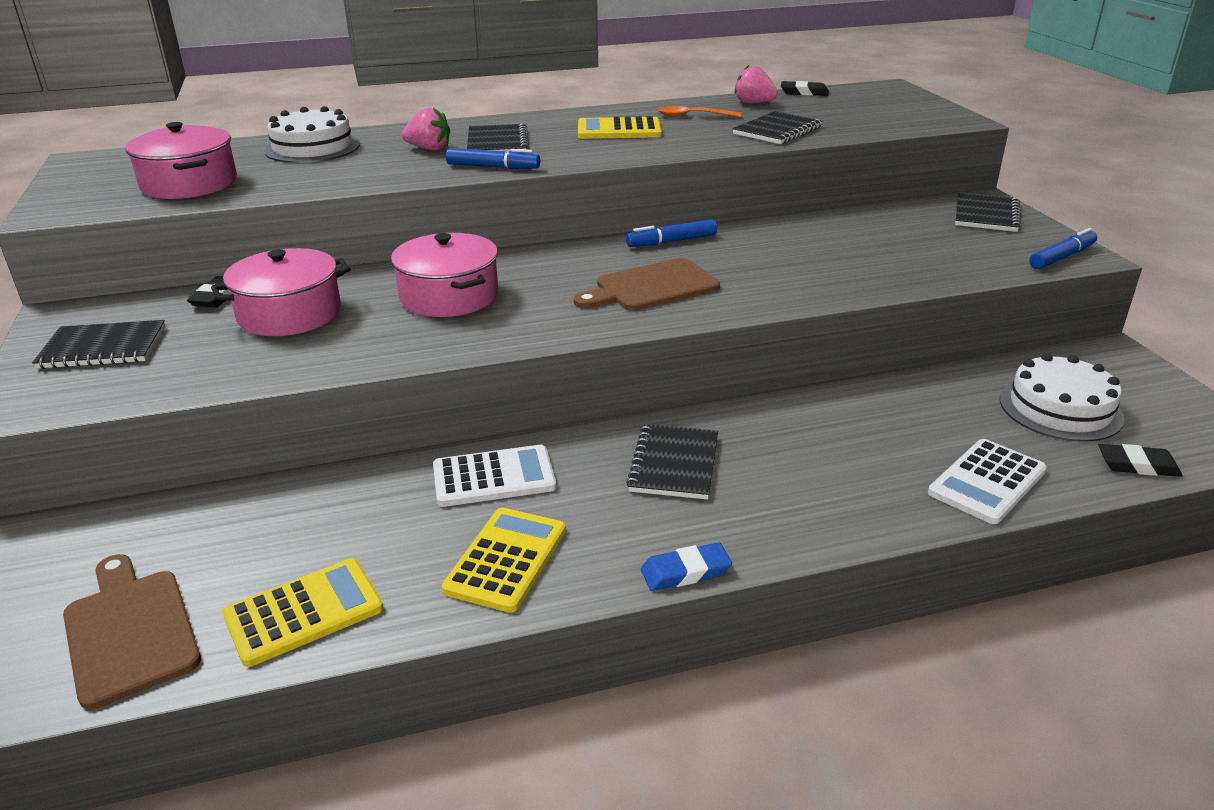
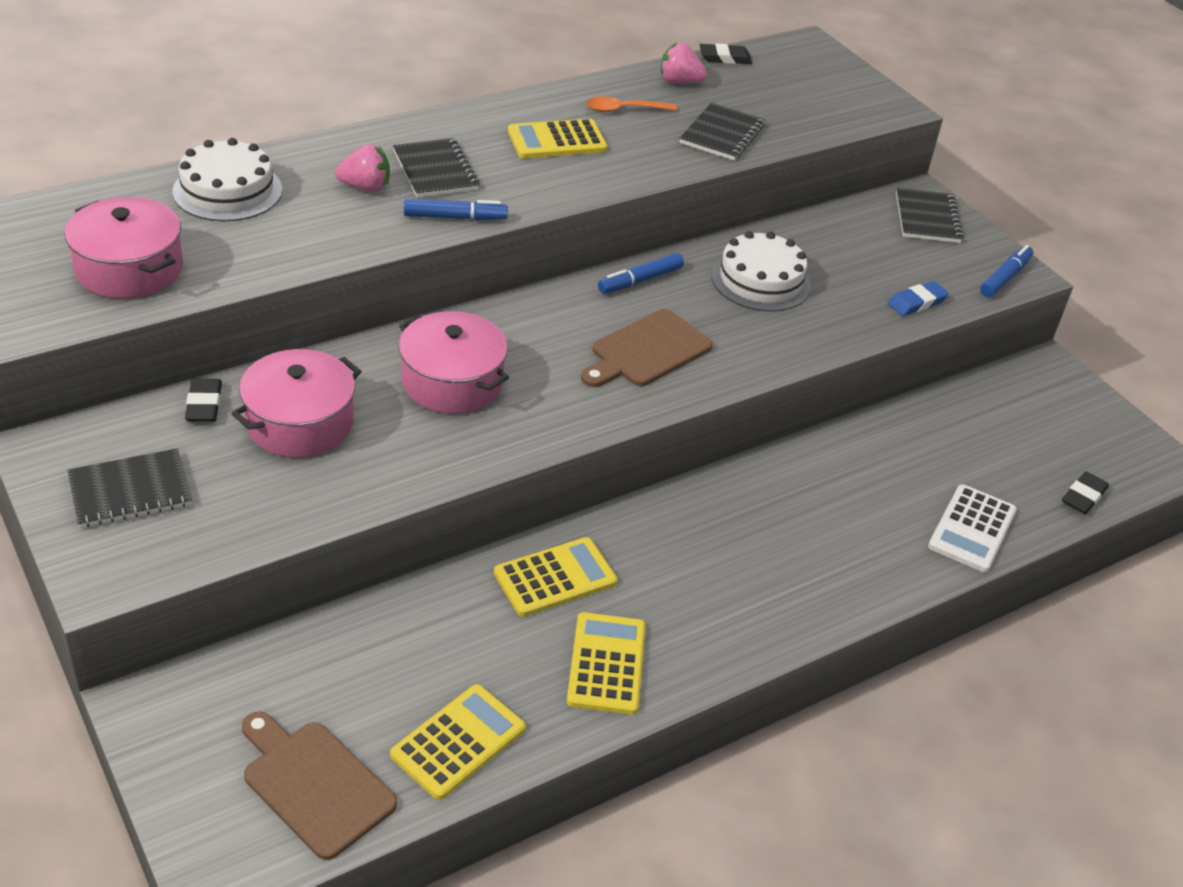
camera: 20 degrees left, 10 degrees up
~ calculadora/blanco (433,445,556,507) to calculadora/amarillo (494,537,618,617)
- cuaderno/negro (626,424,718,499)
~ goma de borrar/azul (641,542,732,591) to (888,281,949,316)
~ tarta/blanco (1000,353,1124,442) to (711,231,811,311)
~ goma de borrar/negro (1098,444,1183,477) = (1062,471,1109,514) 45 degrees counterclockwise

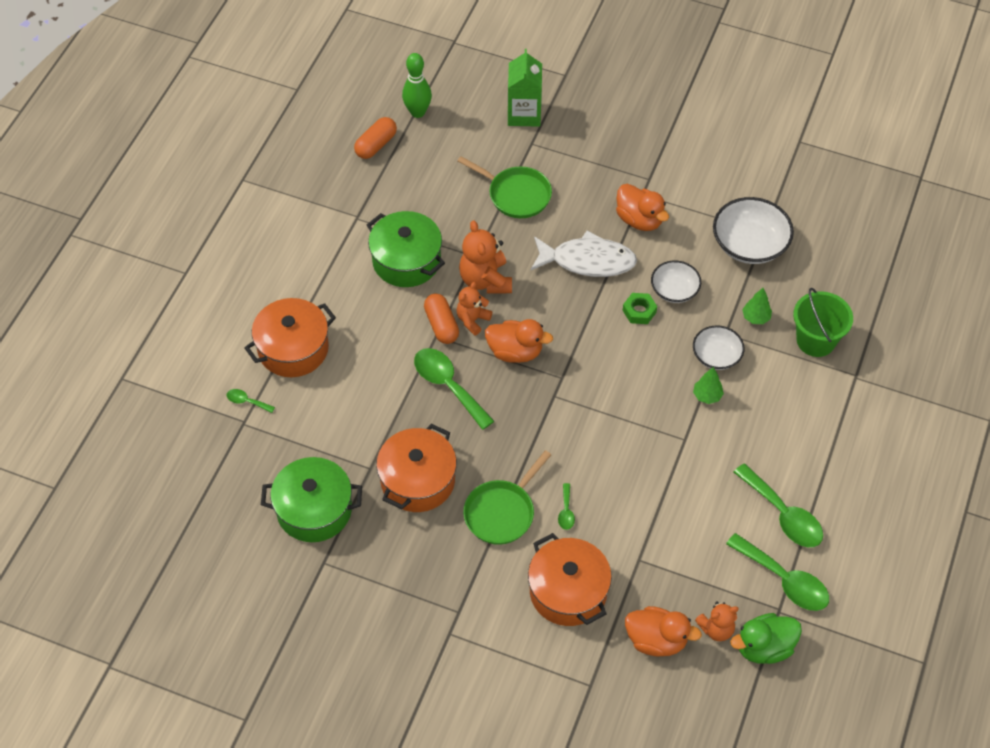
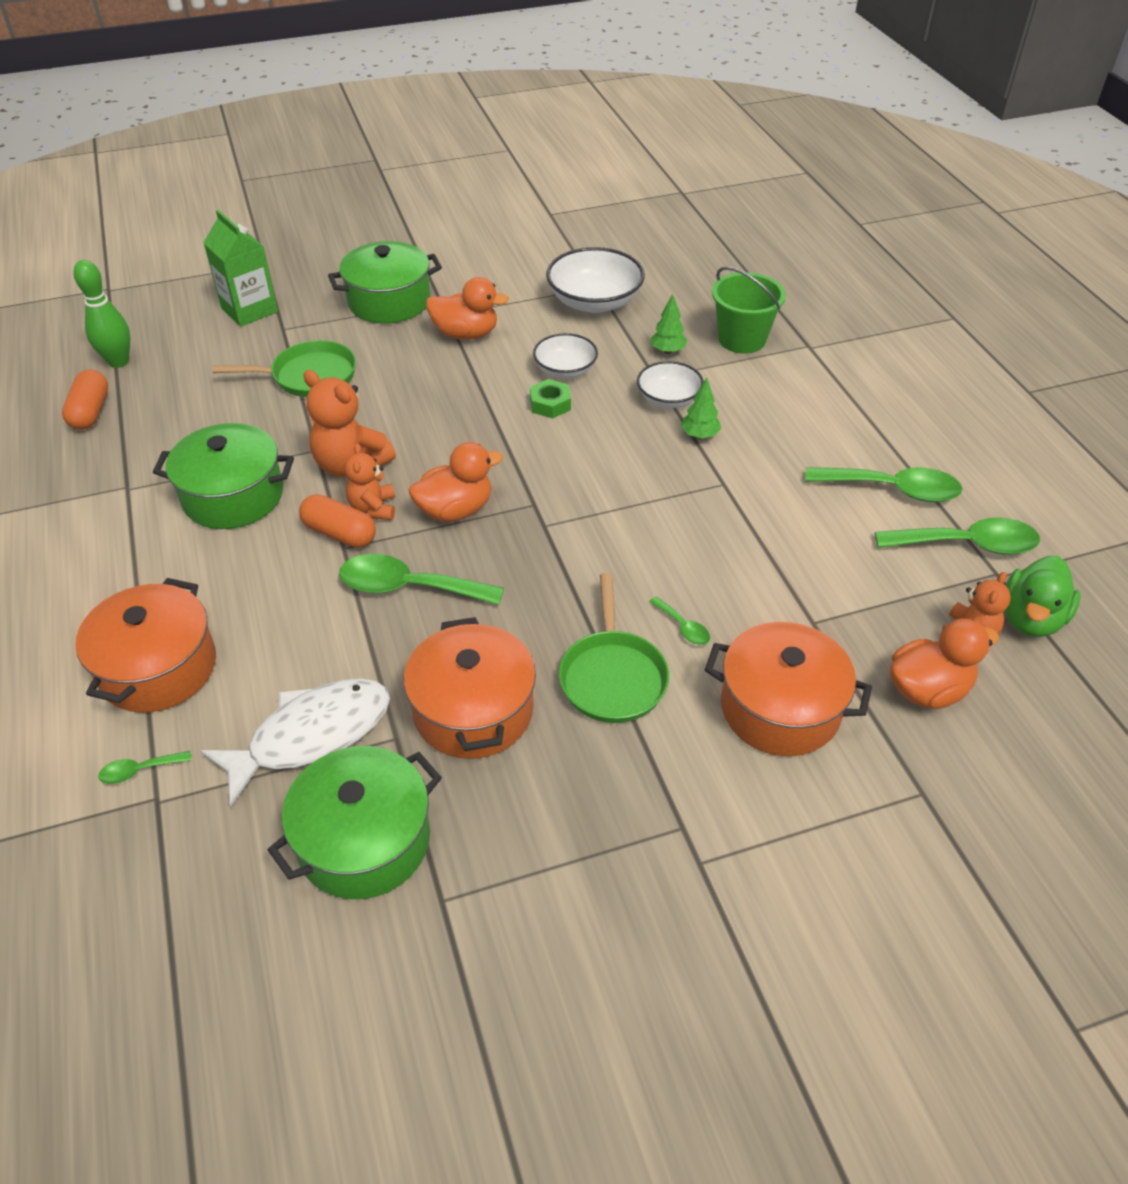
camera: 40 degrees left, 10 degrees down
~ pez/blanco (531,231,637,277) to (200,678,390,807)
+ olla/verde (328,241,442,324)

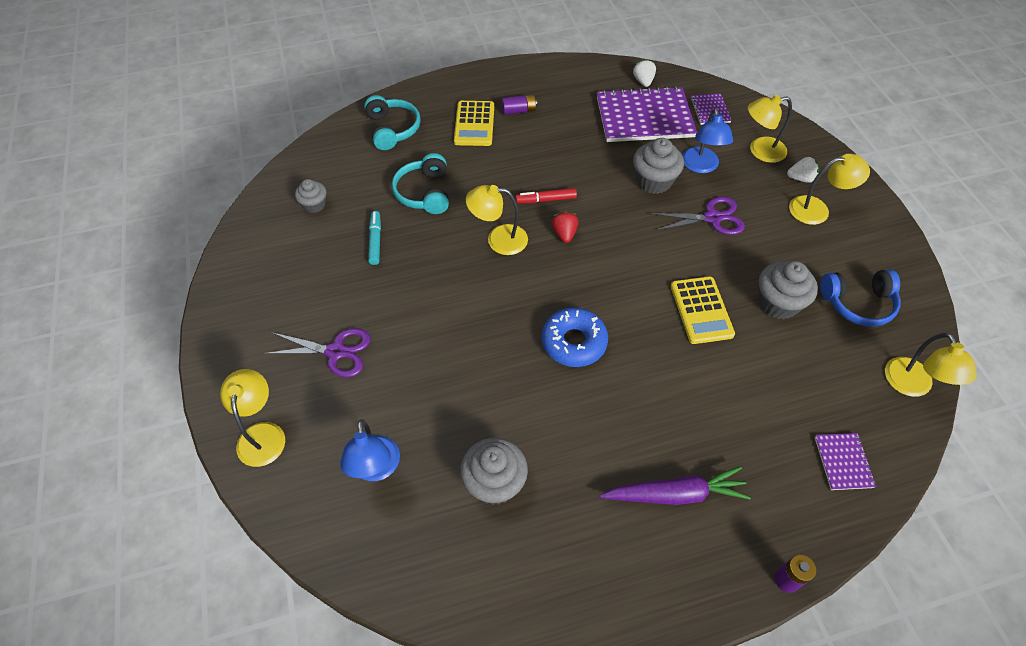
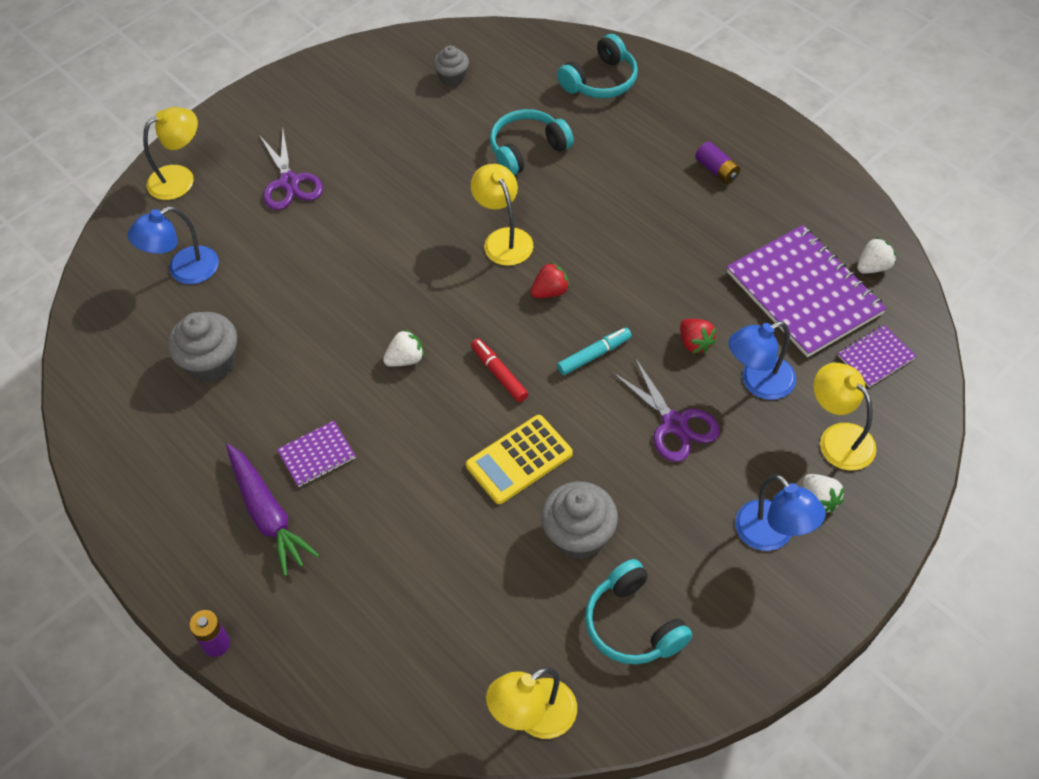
camera: 65 degrees right, 0 degrees up
~ rotulador/turquesa (368,211,381,265) to (557,327,632,375)
- calculadora/amarillo (454,101,494,146)
~ rotulador/rojo (515,188,577,204) to (471,338,528,402)
~ rosquilla/azul (542,308,608,367) to fresa/blanco (383,329,424,367)
~ magdalena/gris (633,138,684,194) to fresa/rojo (680,319,717,354)
~ lámpara/amarillo (789,154,870,225) to lámpara/azul (735,475,826,551)
~ cuaderno/morado (815,433,876,490) to (277,421,356,487)
~ auriculares/azul (820,270,901,327) to auriculares/turquesa (585,559,692,664)

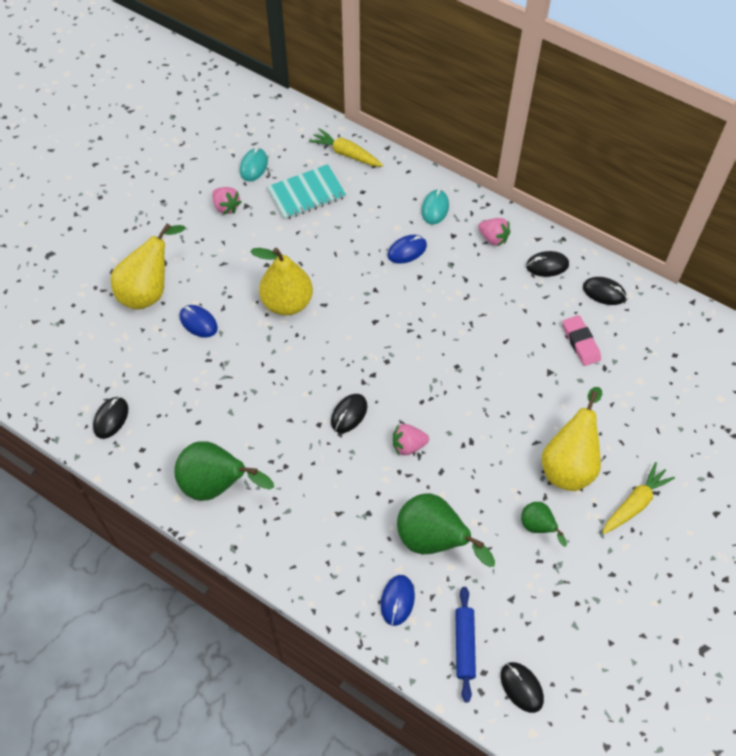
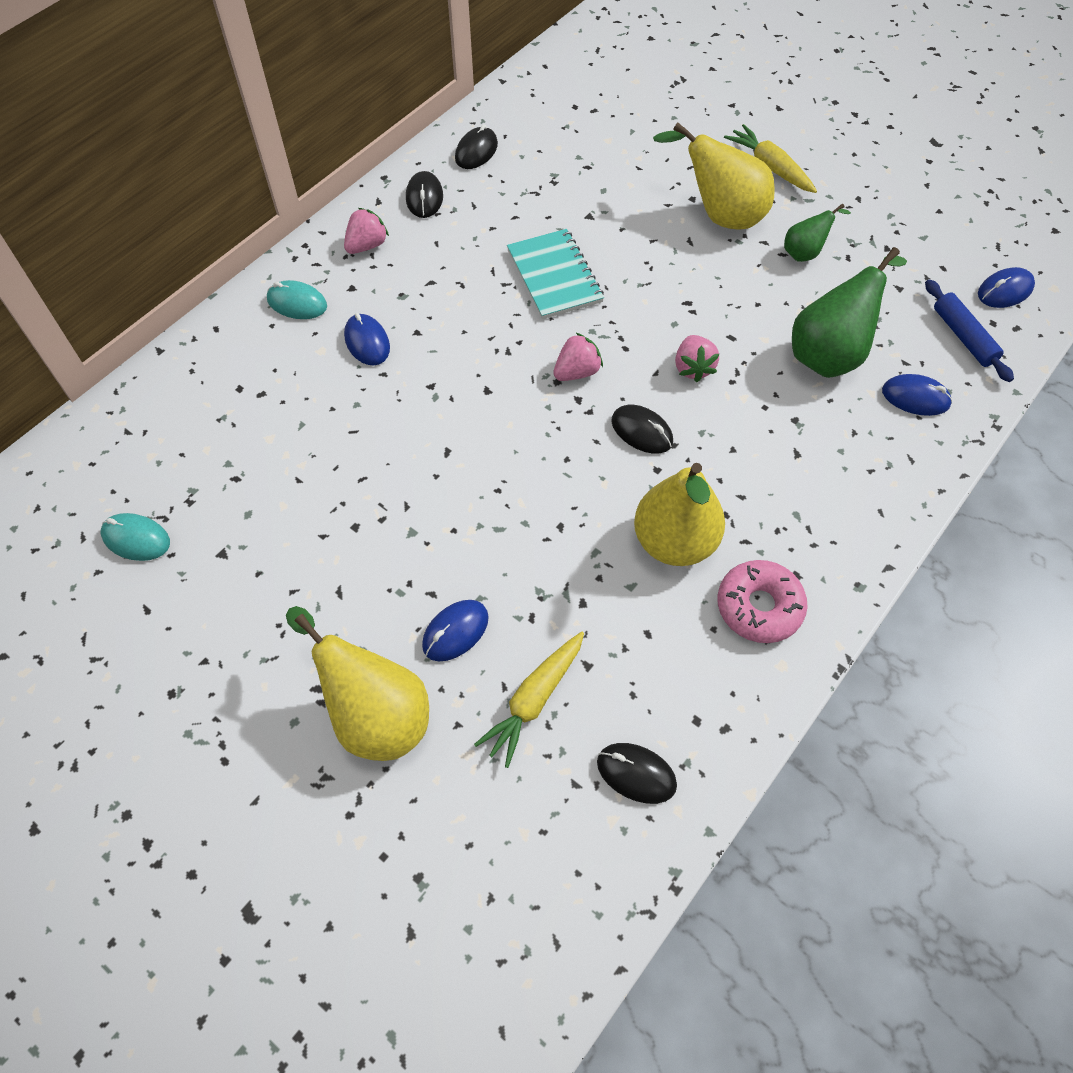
camera: 85 degrees left, 0 degrees up
~ pera/verde (174,441,274,501) to rosquilla/rosa (717,560,808,643)
~ fresa/rosa (212,187,241,215) to (553,332,603,381)
~ pera/amarillo (250,248,313,315) to (634,463,725,566)
~ cuaderno/turquesa (267,164,346,220) to (507,229,604,319)
~ zanahoria/amarillo (309,128,383,167) to (474,632,584,768)
~ rodillo/azul (455,587,476,703) = (925,279,1014,382) 60 degrees clockwise
~ ratón/negro (501,662,544,713) to ratón/azul (978,267,1035,308)
- goma de borrar/rosa (563,315,601,366)

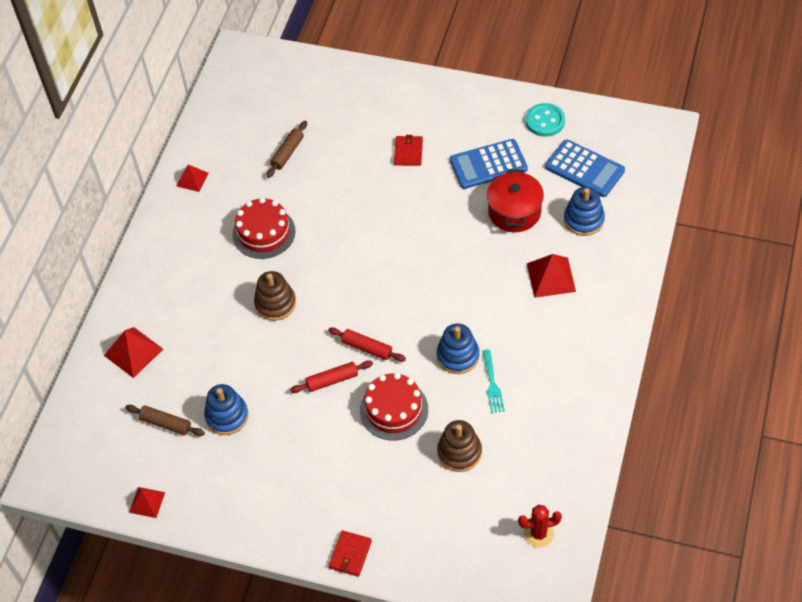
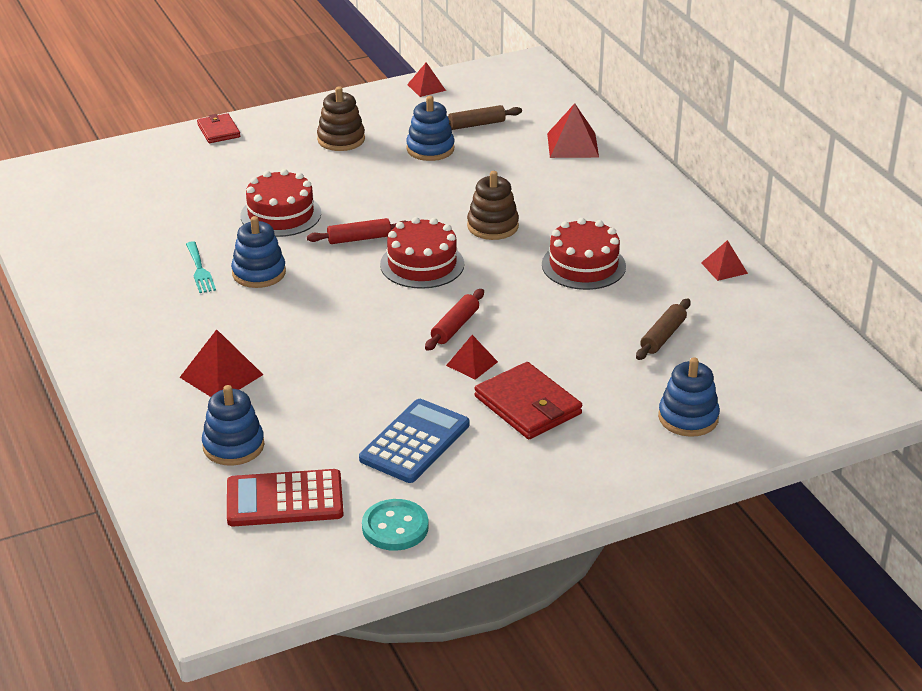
camera: 135 degrees right, 20 degrees down
~ rodillo/marrón (266,121,307,178) = (636,299,691,360) 45 degrees clockwise
~ rodillo/rojo (290,361,373,393) to (425,289,484,351)
~ cartera/rojo (394,135,423,166) = (475,362,582,439) x1.67
~ juguete apilable/marrón (437,420,482,472) to (317,87,365,151)
~ tenedor/turquesa (482,349,505,413) = (186,241,216,293) 150 degrees counterclockwise
- olla/rojo (487,169,544,232)
- cactus/rojo (518,505,562,547)
~ calculadora/azul (545,139,625,197) to calculadora/rojo (227,469,344,527)
+ tarta/rojo (380,217,464,289)
+ pirámide/rojo (446,335,498,380)
+ juguete apilable/azul (658,357,720,437)

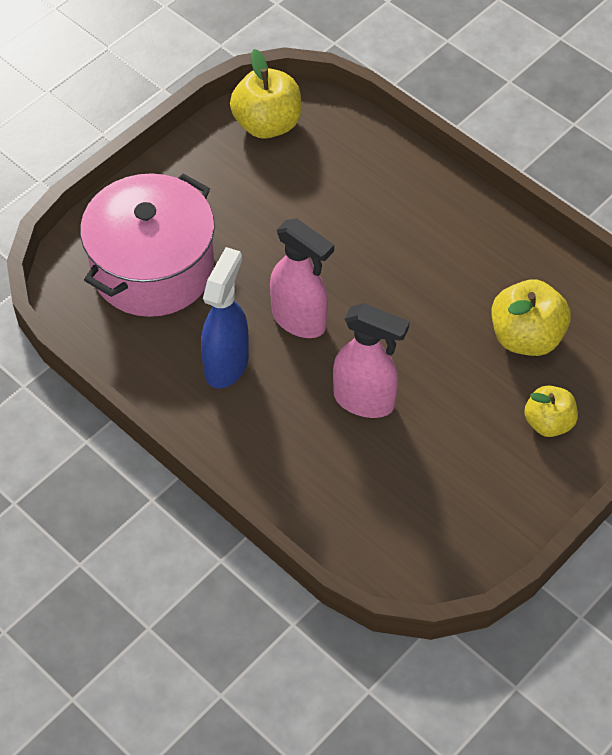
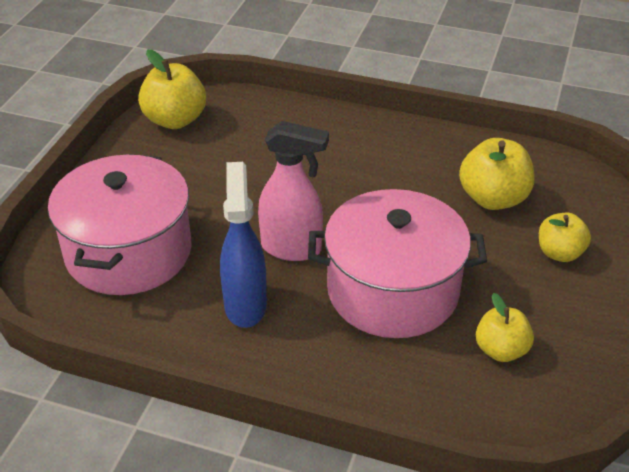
camera: 25 degrees left, 15 degrees down
~ pulverizador/rosa (333,303,410,418) to olla/rosa (308,189,487,338)
+ manzana/amarillo (476,293,534,362)

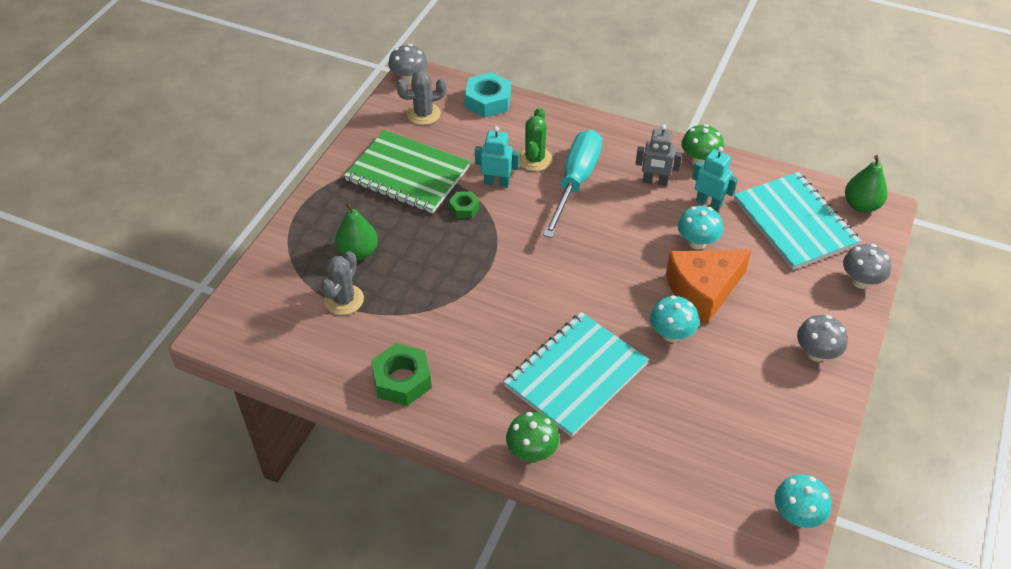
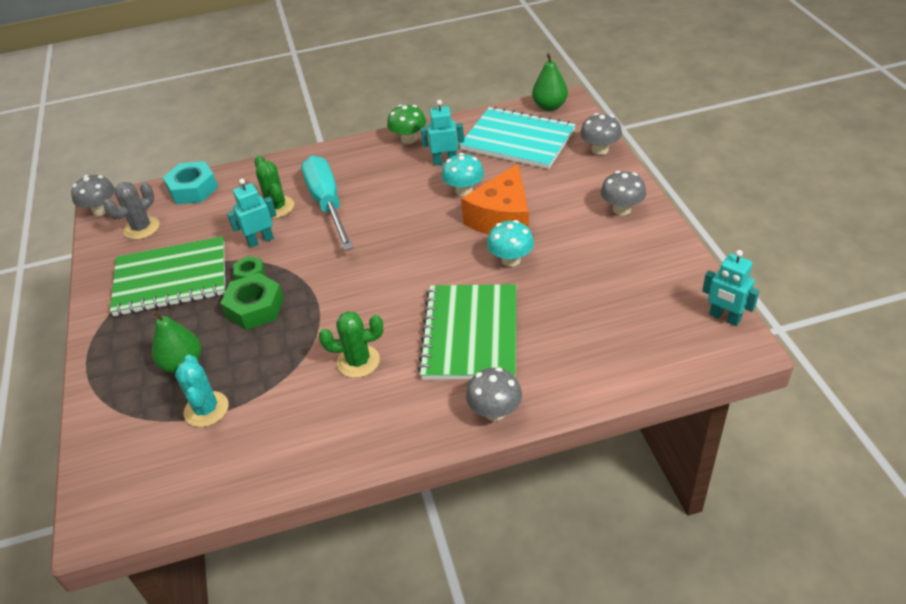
camera: 35 degrees left, 5 degrees down
~ cactus/gris (321,251,364,315) to cactus/turquesa (175,355,228,427)
~ tuerca/verde (371,343,432,406) to (220,273,284,330)
~ cuaderno/turquesa (503,312,649,437) to cuaderno/verde (418,284,516,380)
~ seta/verde (506,412,559,462) to seta/gris (466,367,522,421)
- robot/gris (636,124,682,186)
~ seta/turquesa (775,474,831,528) to robot/turquesa (702,250,759,326)
+ cactus/verde (319,311,383,378)

